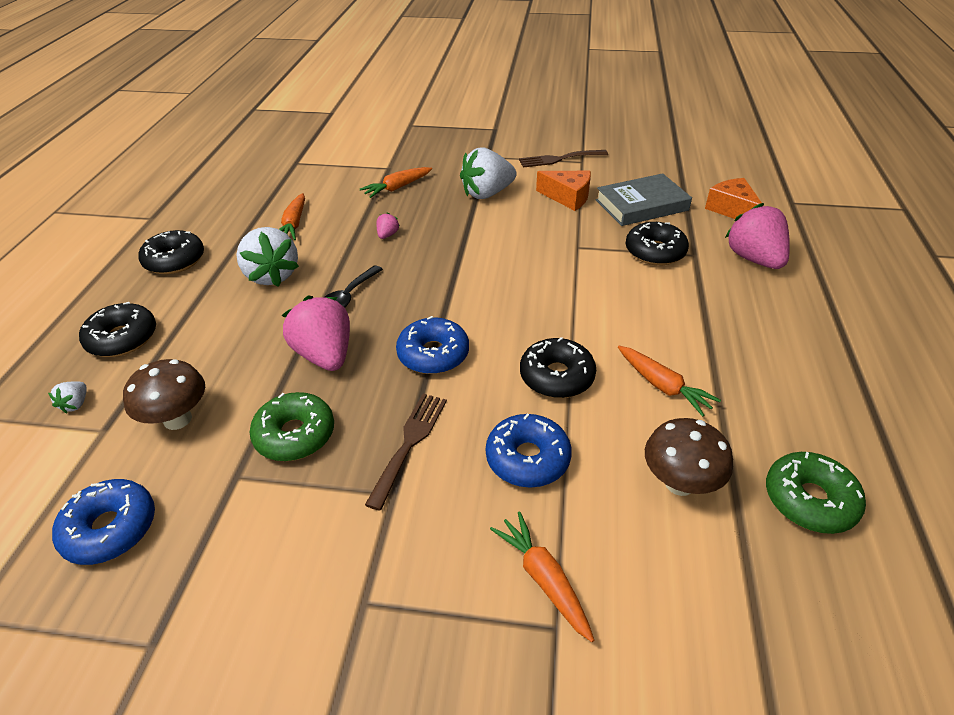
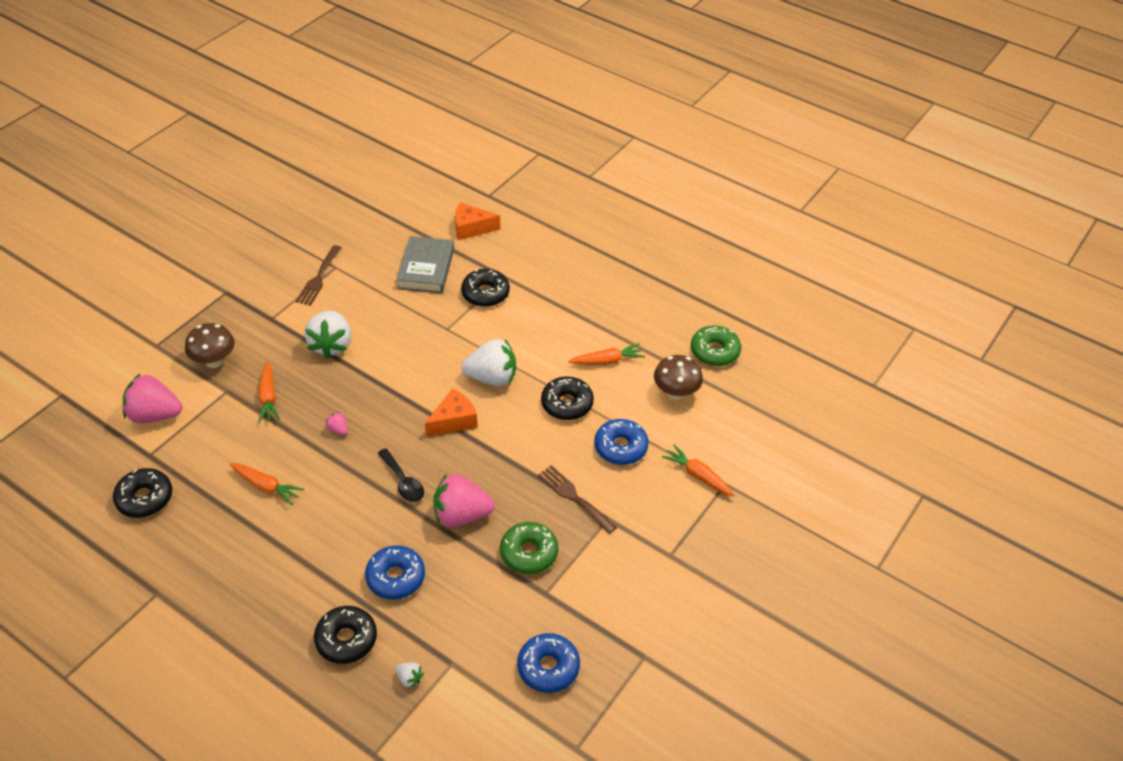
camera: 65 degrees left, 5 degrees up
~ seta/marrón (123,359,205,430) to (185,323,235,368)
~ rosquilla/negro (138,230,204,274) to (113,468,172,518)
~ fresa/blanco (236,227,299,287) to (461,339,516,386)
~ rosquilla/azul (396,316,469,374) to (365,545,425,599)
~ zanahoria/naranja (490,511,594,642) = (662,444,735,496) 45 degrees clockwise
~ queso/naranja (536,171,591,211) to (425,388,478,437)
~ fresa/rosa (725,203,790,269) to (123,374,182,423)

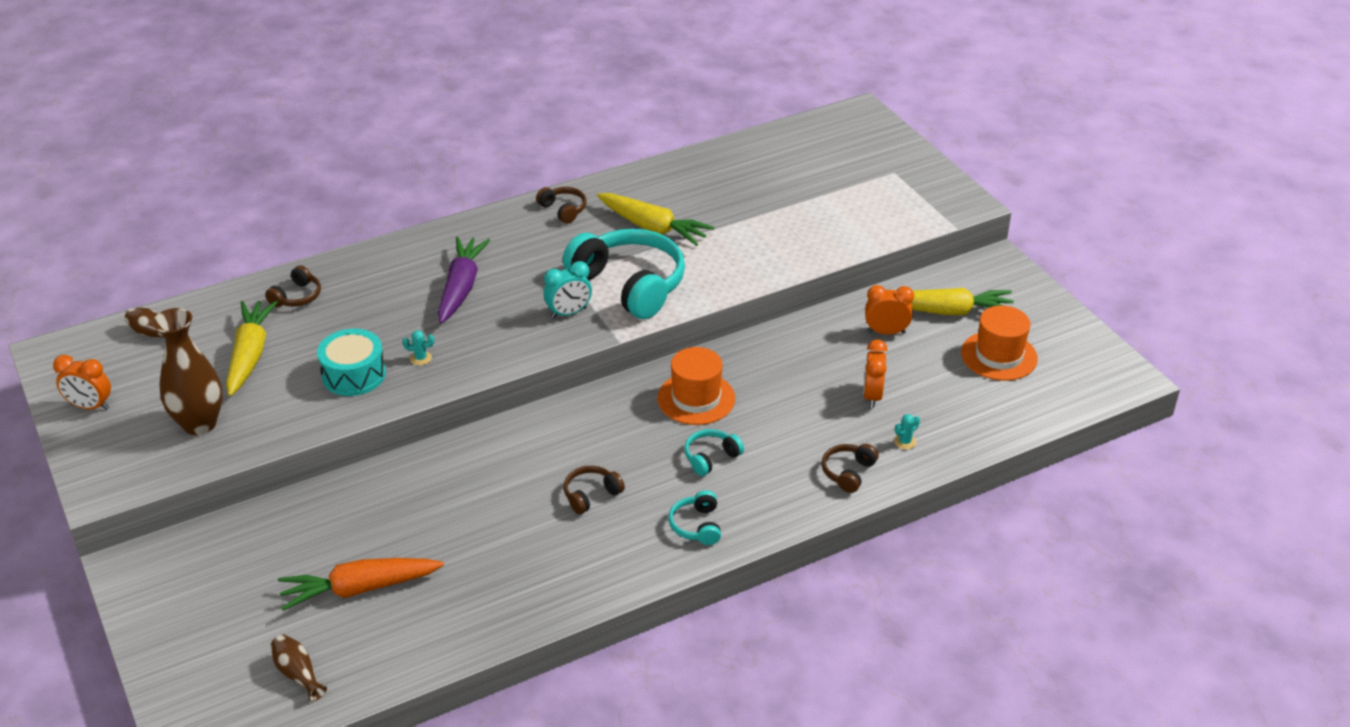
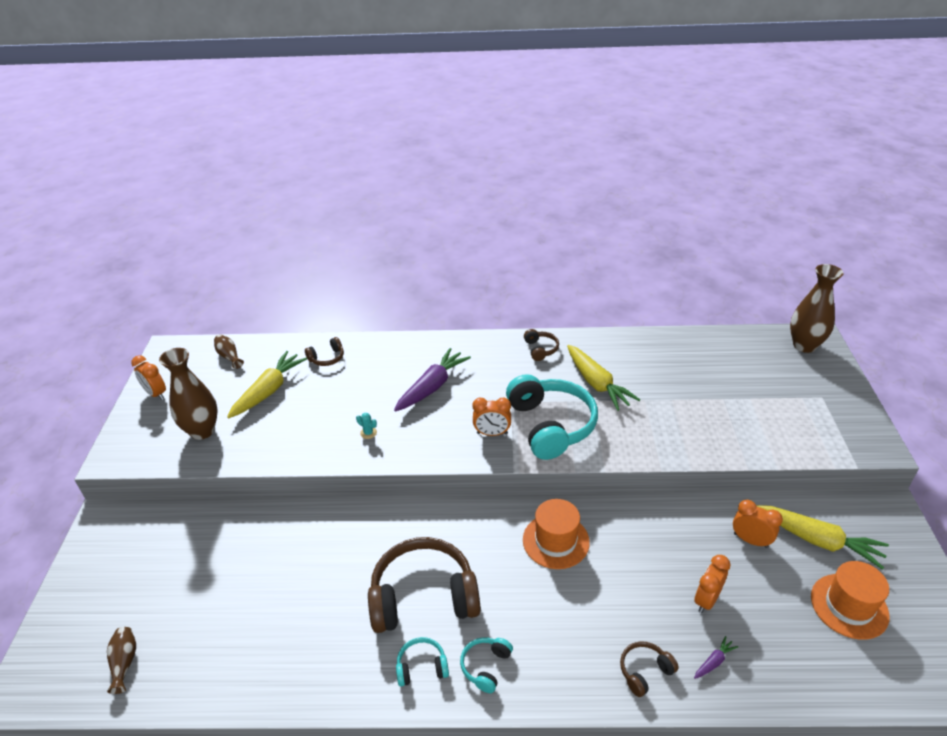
camera: 30 degrees right, 0 degrees up
- zanahoria/naranja (278,558,444,611)
- tambor/turquesa (317,329,386,396)
~ despertador/turquesa (543,261,592,319) to despertador/naranja (472,398,511,436)
~ auriculares/marrón (564,466,625,514) = (368,537,481,633) x2.24
~ auriculares/turquesa (684,429,744,476) to (396,637,449,687)
~ cactus/turquesa (894,414,920,449) to zanahoria/morado (694,636,739,679)
+ florero/marrón (790,264,844,353)

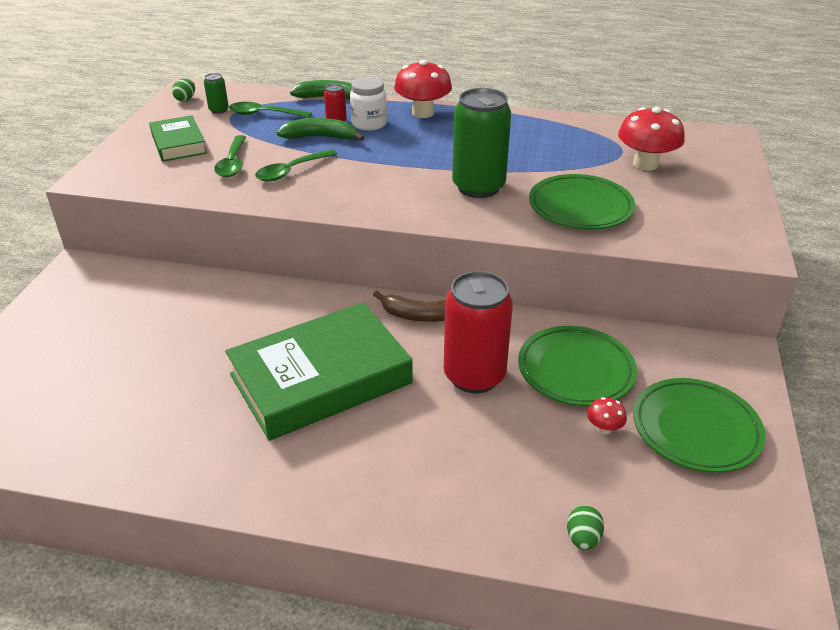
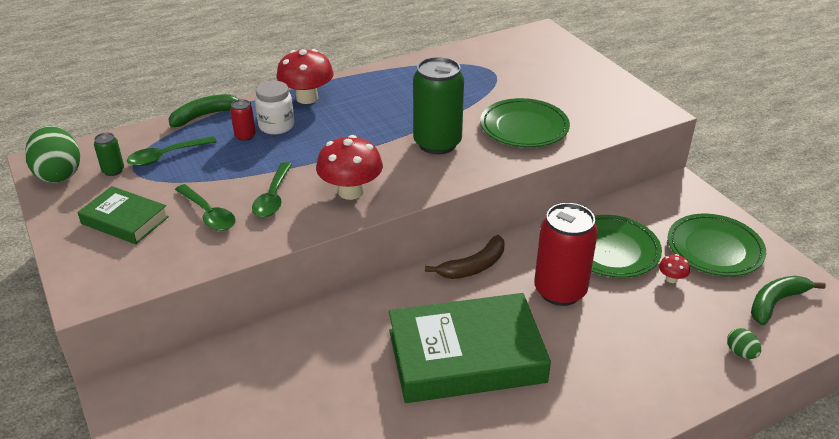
camera: 40 degrees left, 0 degrees up
~ huevo/verde (172,78,195,101) = (25,126,80,183) x2.08
~ libro/verde (225,302,413,441) = (389,293,551,403) 60 degrees clockwise
~ plátano/verde (277,118,364,141) to (751,276,826,325)
~ seta/rojo (618,107,685,171) to (316,135,383,200)

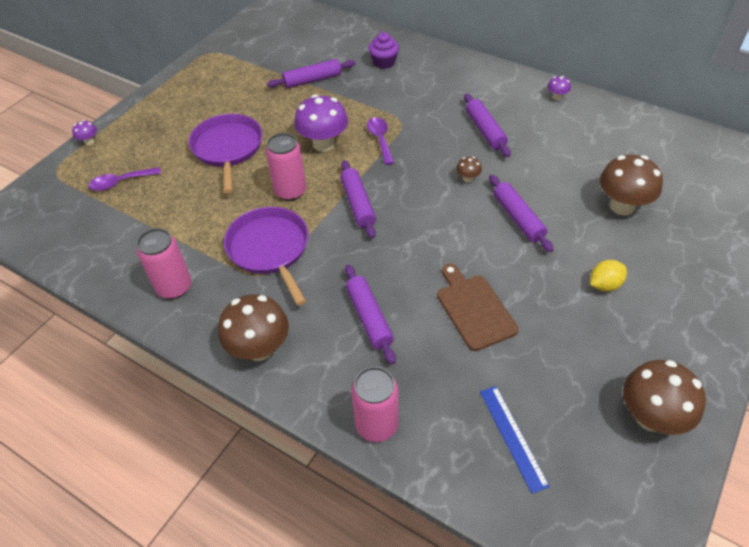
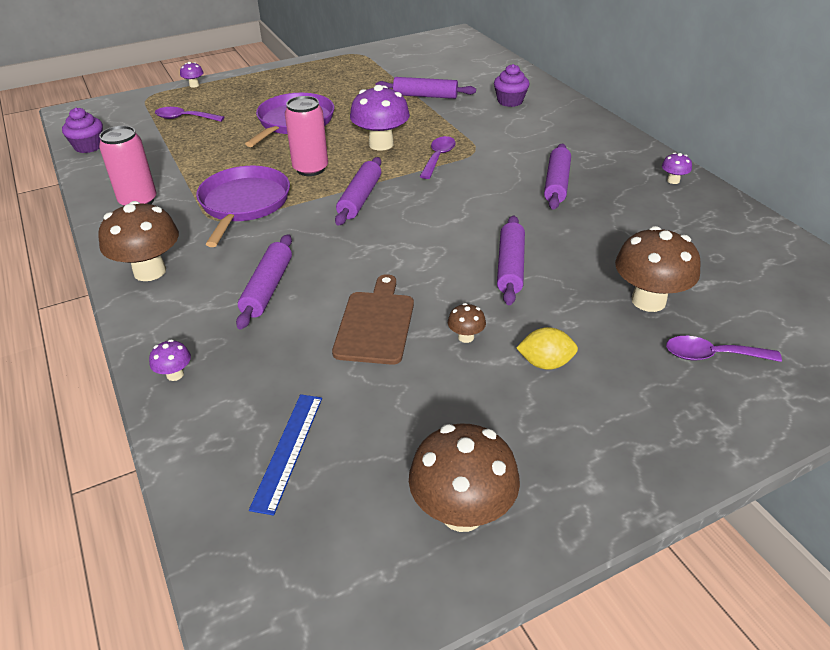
camera: 30 degrees right, 10 degrees down
~ lata/rosa (351,367,399,442) to seta/morado (149,339,191,381)
~ seta/marrón (456,157,482,183) to (448,303,486,343)
+ magdalena/morado (62,108,103,153)
+ cuchara/morado (666,336,782,362)

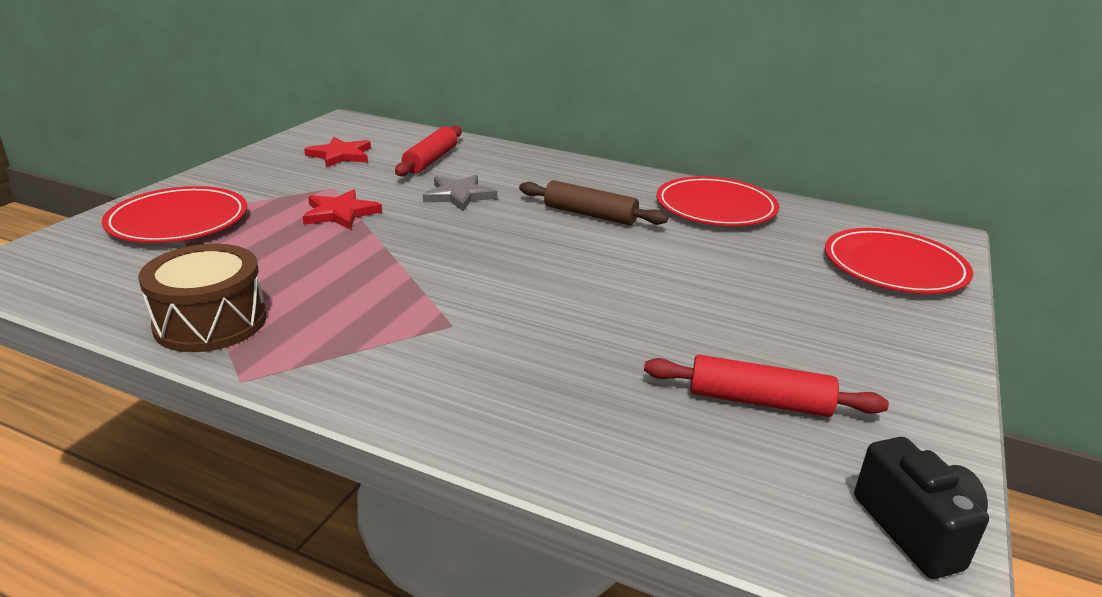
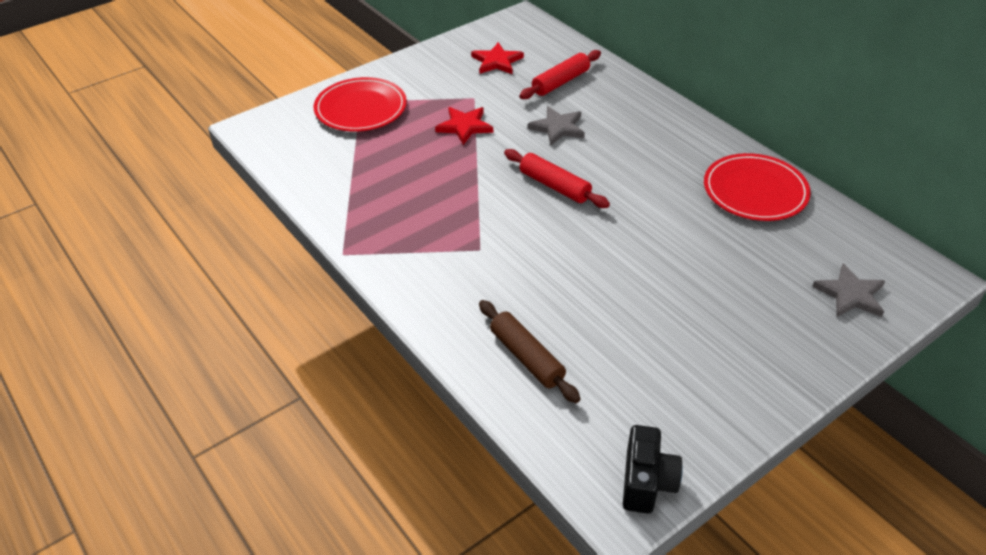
camera: 30 degrees right, 15 degrees up
- tambor/marrón (138,244,267,352)
~ rodillo/marrón (519,180,668,225) to (479,300,580,403)
~ rodillo/rojo (644,355,889,417) to (504,149,610,208)
~ plato/rojo (825,228,973,294) to estrella/gris (812,263,885,317)

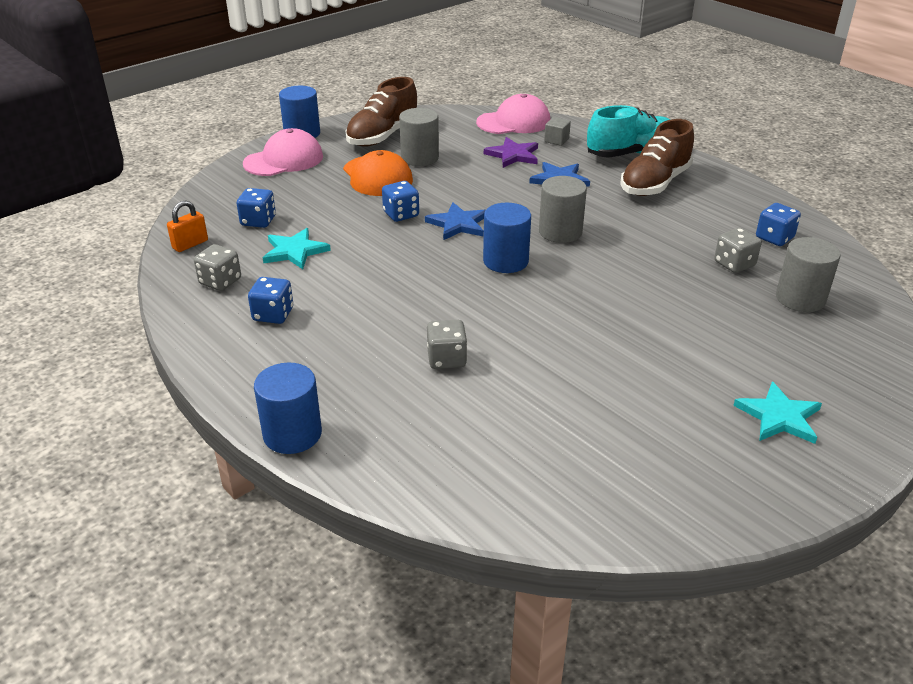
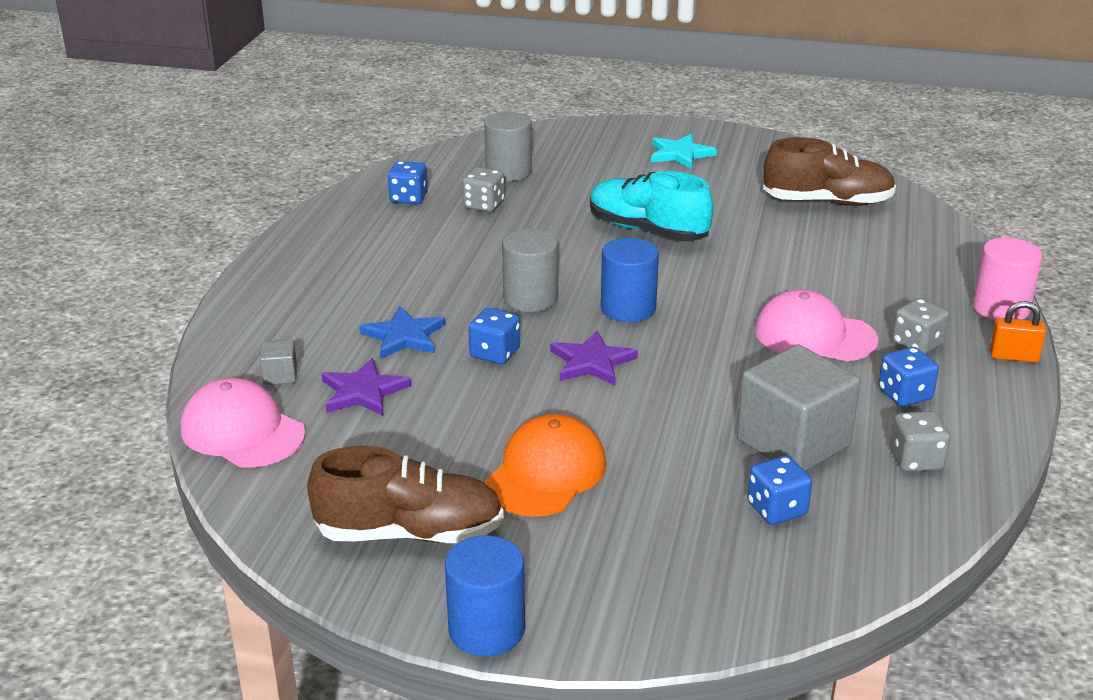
camera: 125 degrees left, 5 degrees down
~ candado/naranja (167,200,208,252) to (990,301,1046,362)
~ gorra/rosa (243,128,323,176) to (755,289,878,362)
~ cilindro/azul (254,363,322,454) to cilindro/rosa (973,238,1042,321)
~ estrella/turquesa (263,228,331,269) to cubo/gris (737,344,860,471)
~ dado/azul (382,181,419,222) to (468,308,520,364)
- cilindro/gris (399,108,439,166)
~ estrella/azul (425,202,486,240) to estrella/morado (550,330,638,385)
~ dado/gris (427,320,467,369) to (892,298,949,354)
~ zapato/turquesa (587,105,671,158) to (590,171,713,241)
~ zapato/marrón (620,119,694,196) to (763,137,896,206)

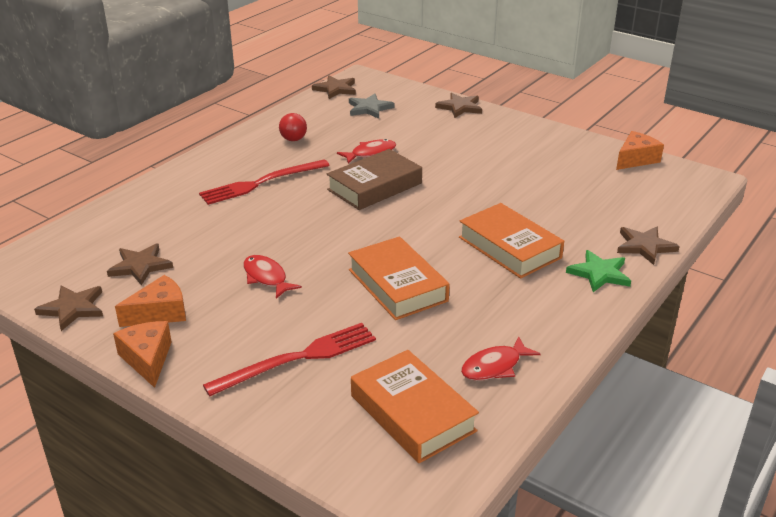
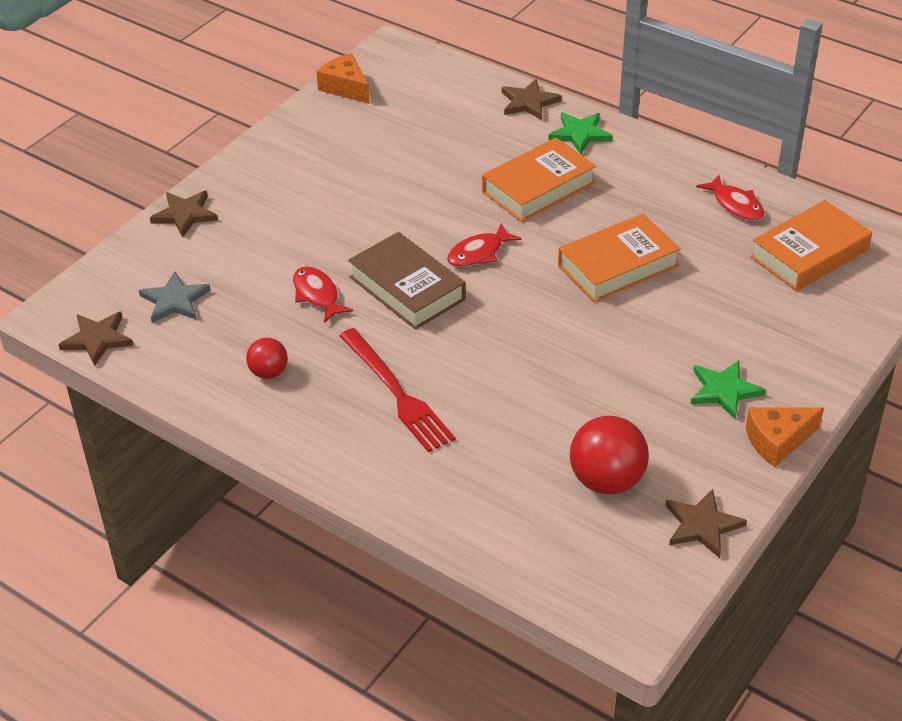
camera: 90 degrees left, 10 degrees up
~ estrella/marrón (107,244,173,286) to pelota/rojo (570,416,649,494)
- queso/naranja (115,275,186,327)
- tenedor/rojo (203,323,376,396)
~ pez/rojo (243,255,302,299) to (447,223,522,267)
+ estrella/verde (691,360,766,419)

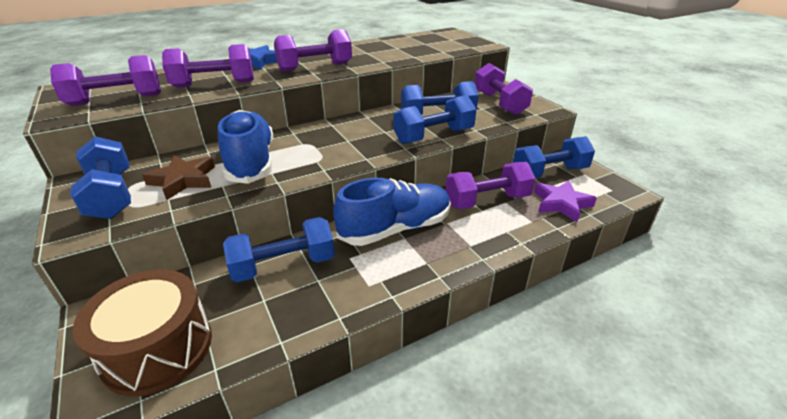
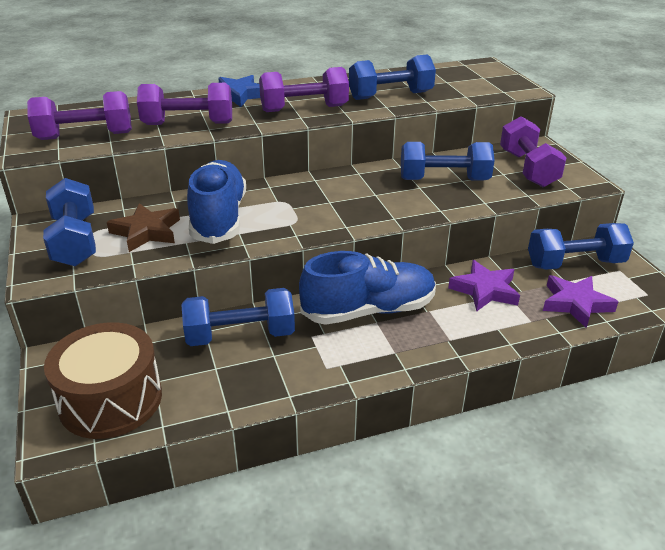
camera: 10 degrees right, 0 degrees up
~ mancuerna/azul (394,95,477,144) to (349,54,436,100)
~ mancuerna/morado (445,162,535,209) to estrella/morado (448,260,520,311)

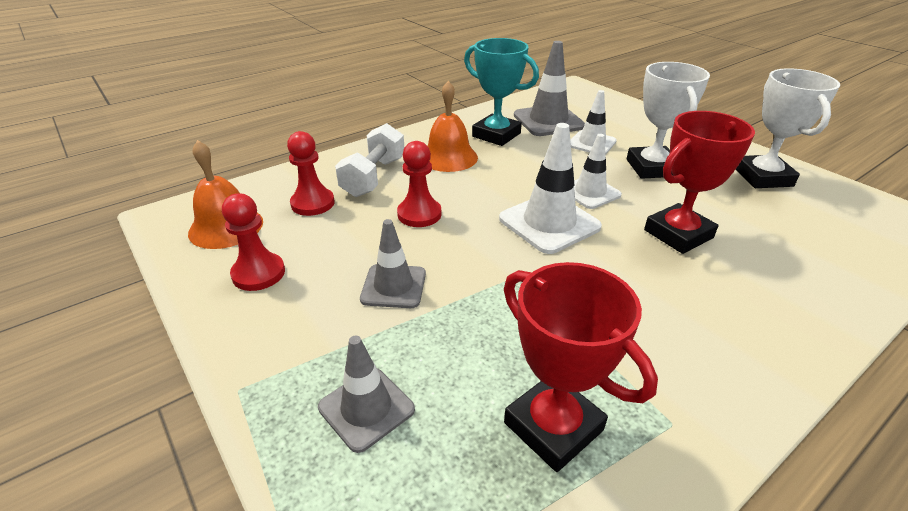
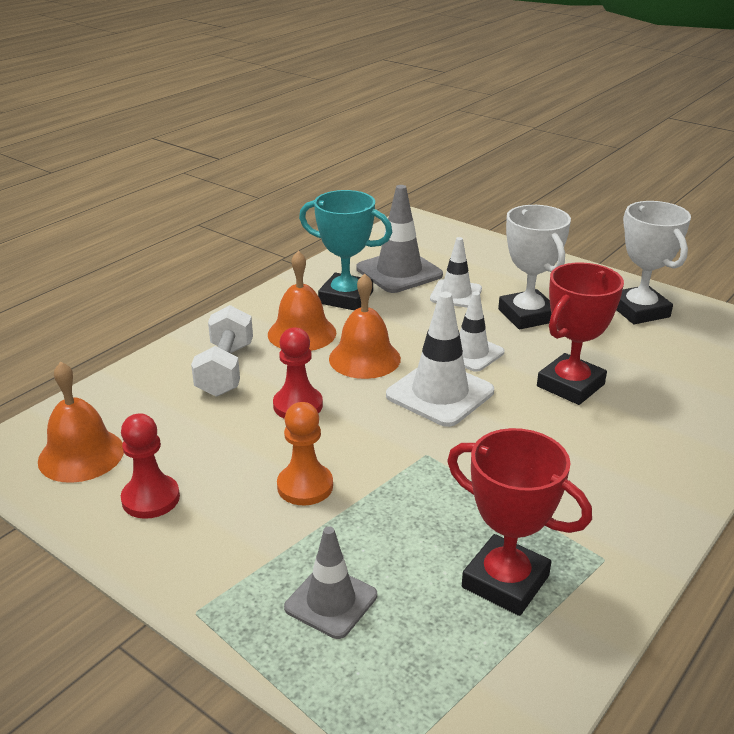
camera: 15 degrees left, 5 degrees down
- peón/rojo (287,131,335,216)
~ cono de tráfico/gris (360,219,426,308) to peón/naranja (277,402,333,505)
+ campana/naranja (329,273,401,379)

